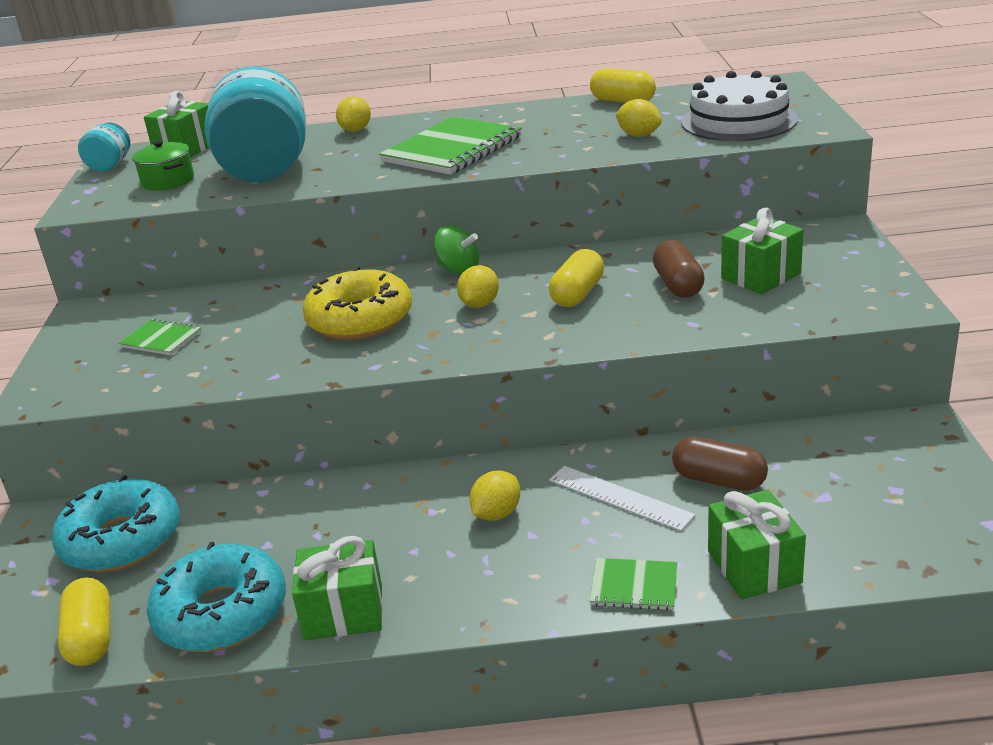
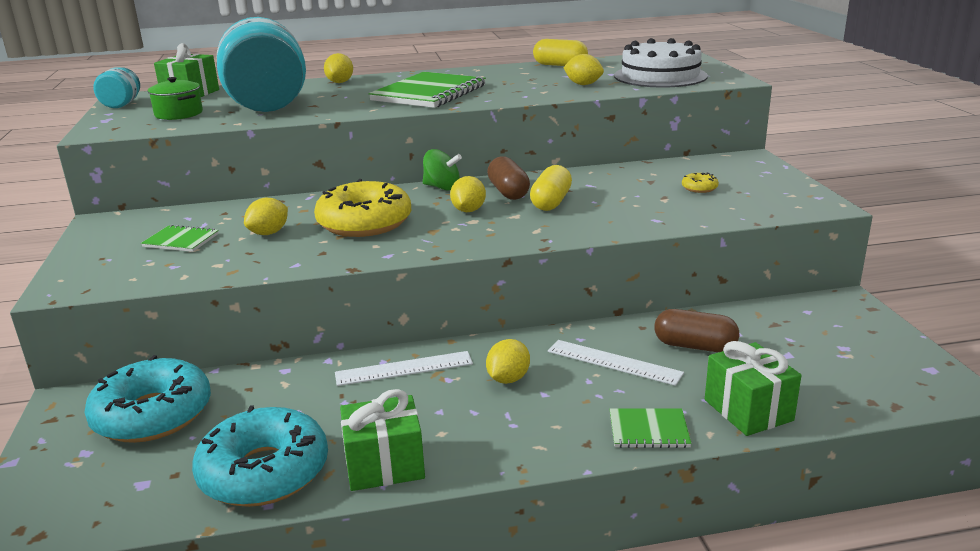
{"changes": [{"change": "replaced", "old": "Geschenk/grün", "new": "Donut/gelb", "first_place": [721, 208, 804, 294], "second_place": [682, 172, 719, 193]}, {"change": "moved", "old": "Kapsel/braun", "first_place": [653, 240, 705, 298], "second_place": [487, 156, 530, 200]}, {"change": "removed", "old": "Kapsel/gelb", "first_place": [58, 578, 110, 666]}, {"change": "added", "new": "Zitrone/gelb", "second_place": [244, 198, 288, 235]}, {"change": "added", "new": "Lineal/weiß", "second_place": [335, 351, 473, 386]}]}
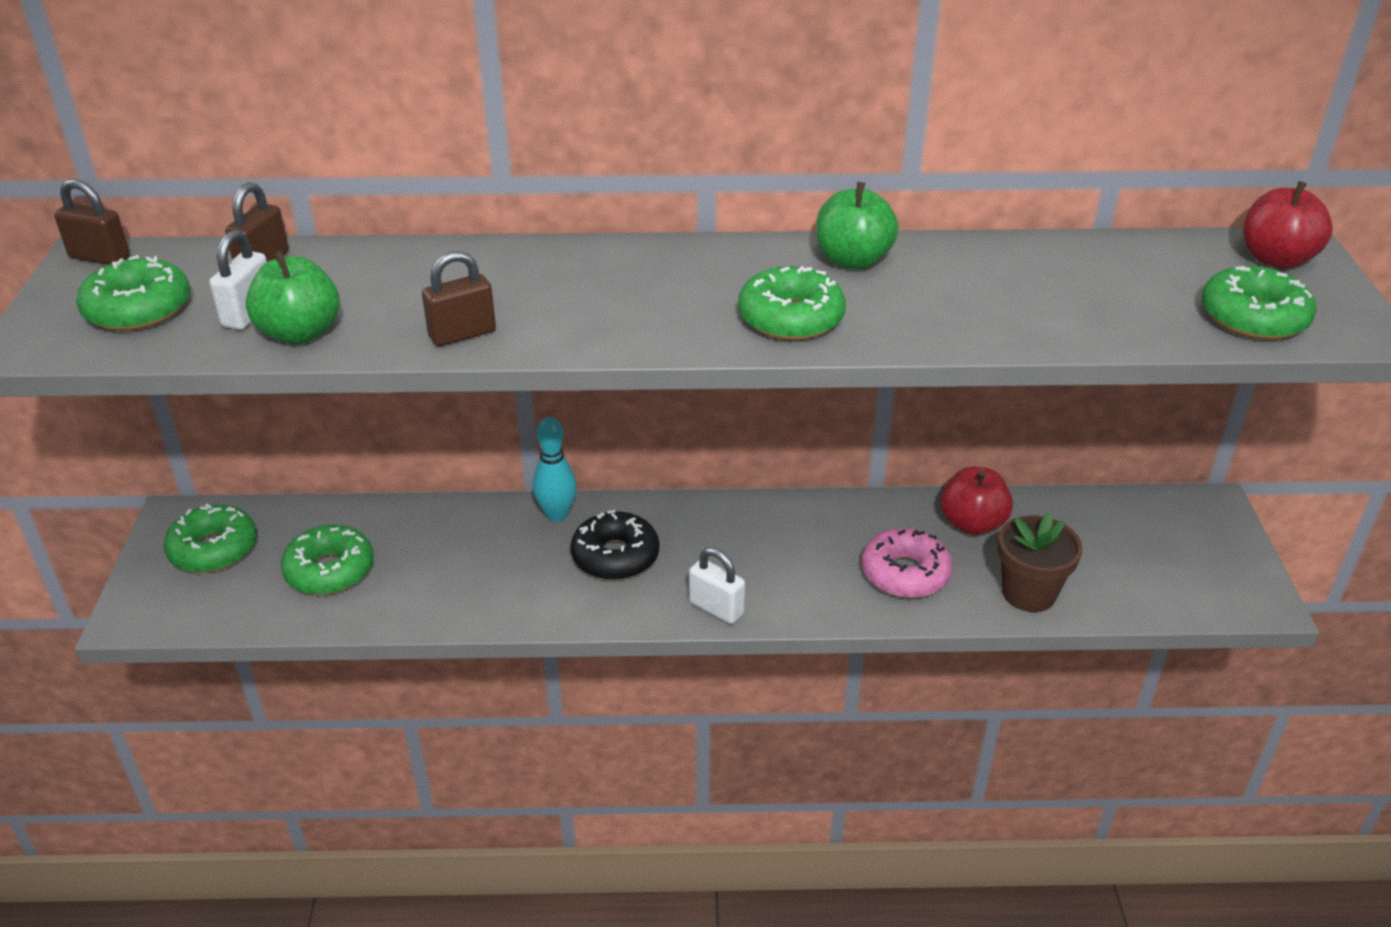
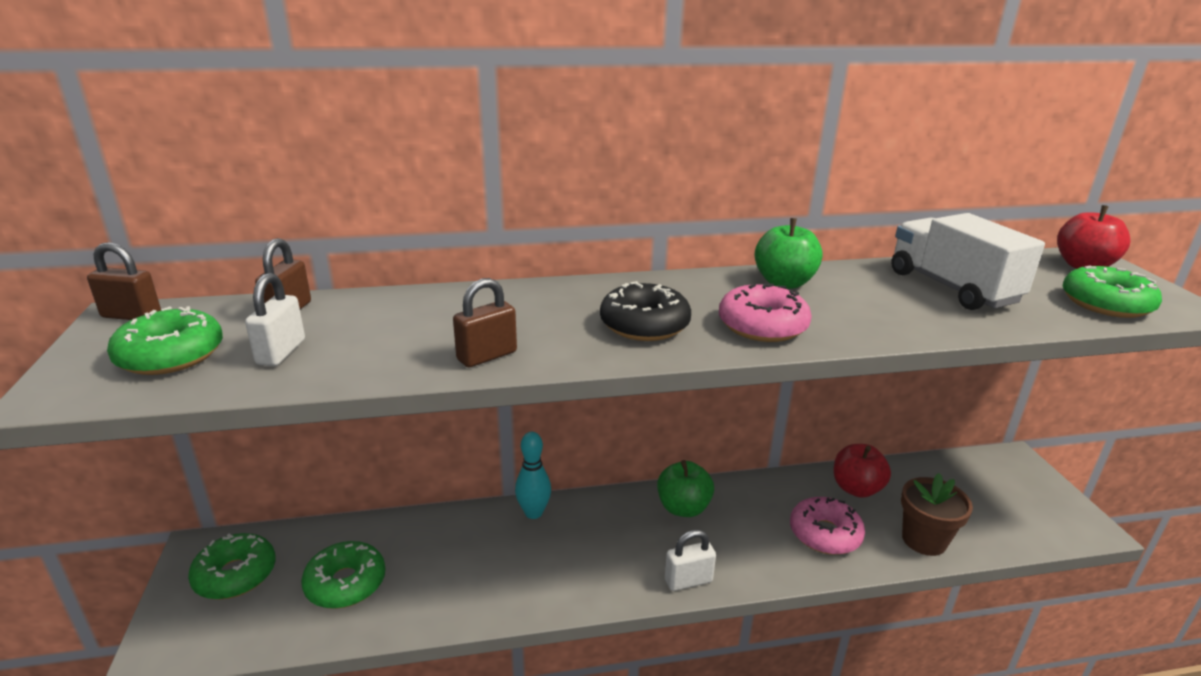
{"changes": [{"change": "moved", "old": "Apfel/grün", "first_place": [245, 251, 340, 344], "second_place": [657, 460, 714, 517]}, {"change": "recoloured", "old": "Donut/grün", "new": "Donut/rosa", "first_place": [738, 266, 846, 341], "second_place": [719, 283, 812, 342]}, {"change": "moved", "old": "Donut/schwarz", "first_place": [570, 510, 659, 580], "second_place": [600, 281, 691, 341]}, {"change": "turned", "old": "Vorhängeschloss/weiß", "first_place": [689, 547, 745, 624], "second_place": [665, 530, 716, 591], "degrees": -45}, {"change": "added", "new": "Lastwagen/weiß", "second_place": [891, 213, 1045, 310]}]}
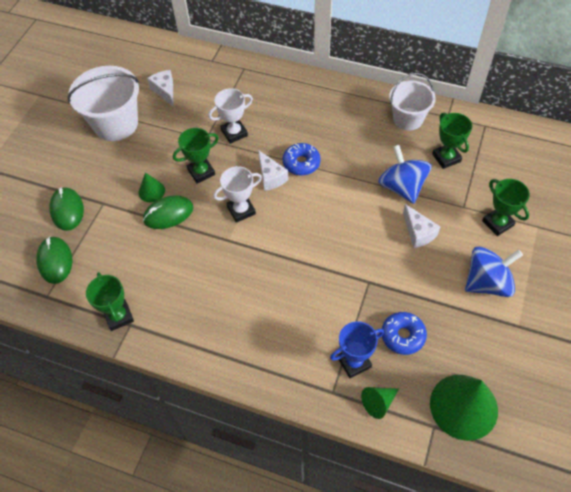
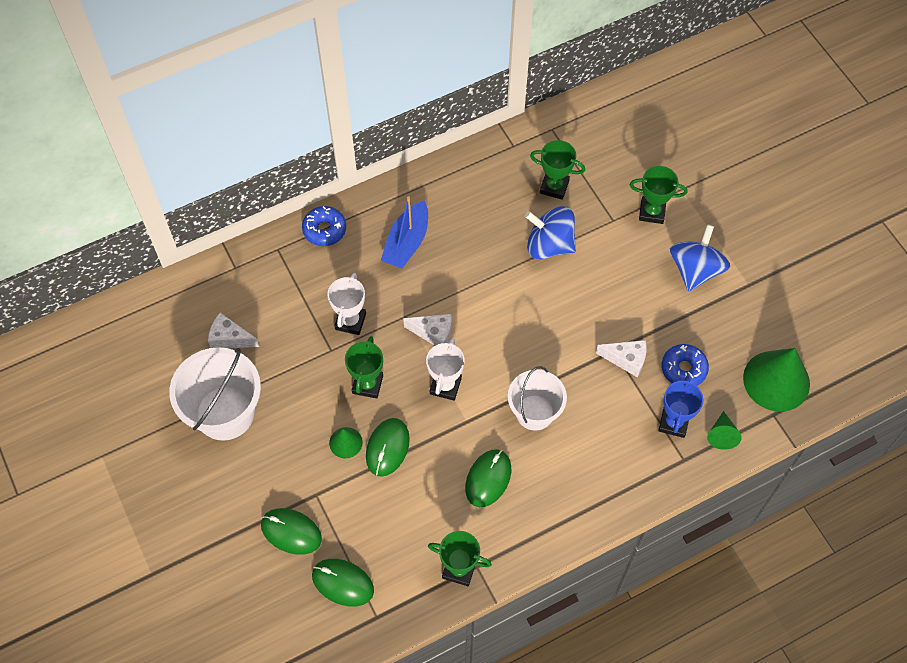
{"changes": [{"change": "moved", "old": "Eimer/weiß", "first_place": [389, 73, 436, 131], "second_place": [508, 366, 567, 431]}, {"change": "moved", "old": "Donut/blau", "first_place": [283, 143, 321, 175], "second_place": [302, 206, 346, 246]}, {"change": "moved", "old": "Käse/weiß", "first_place": [403, 204, 441, 248], "second_place": [596, 340, 647, 378]}, {"change": "added", "new": "Boot/blau", "second_place": [381, 196, 428, 269]}, {"change": "added", "new": "Computermaus/grün", "second_place": [465, 449, 511, 507]}]}
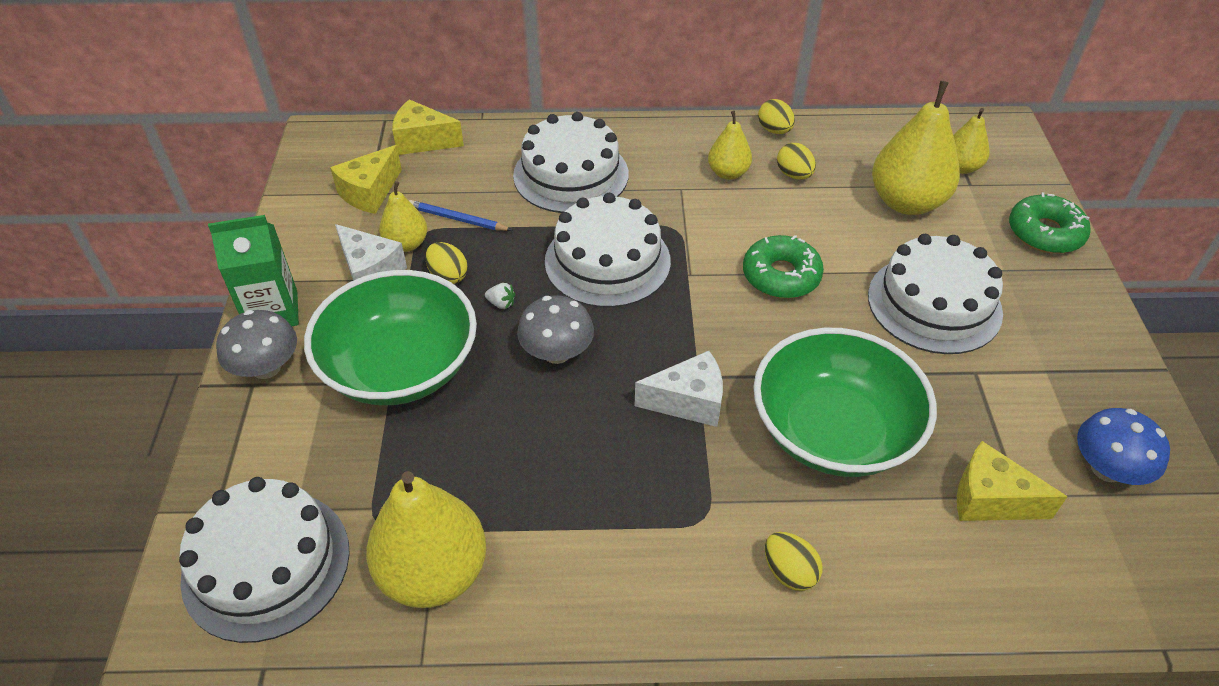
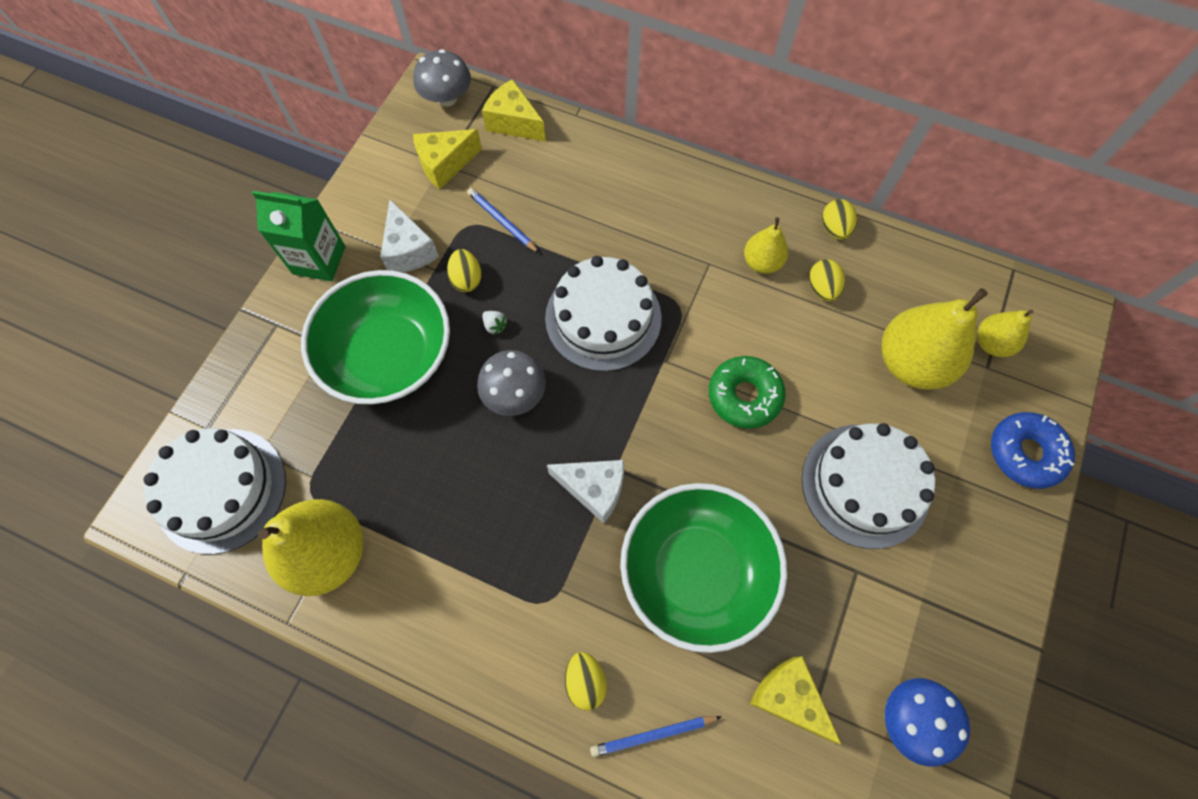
{"changes": [{"change": "removed", "old": "Kuchen/weiß", "first_place": [513, 112, 629, 213]}, {"change": "removed", "old": "Birne/gelb", "first_place": [379, 181, 427, 252]}, {"change": "recoloured", "old": "Donut/grün", "new": "Donut/blau", "first_place": [1009, 192, 1091, 254], "second_place": [991, 412, 1075, 489]}, {"change": "moved", "old": "Pilz/grau", "first_place": [216, 310, 297, 379], "second_place": [413, 49, 471, 107]}, {"change": "added", "new": "Bleistift/blau", "second_place": [590, 716, 722, 757]}]}
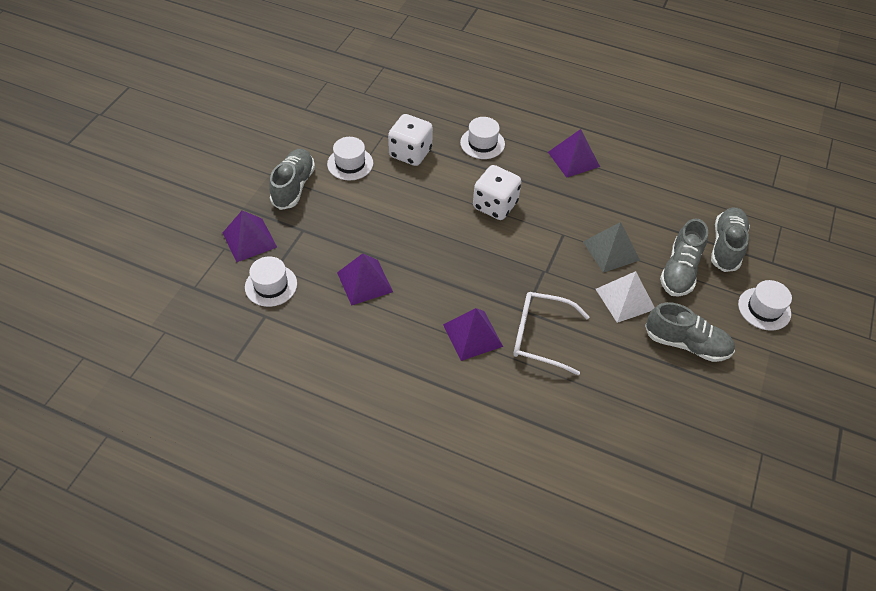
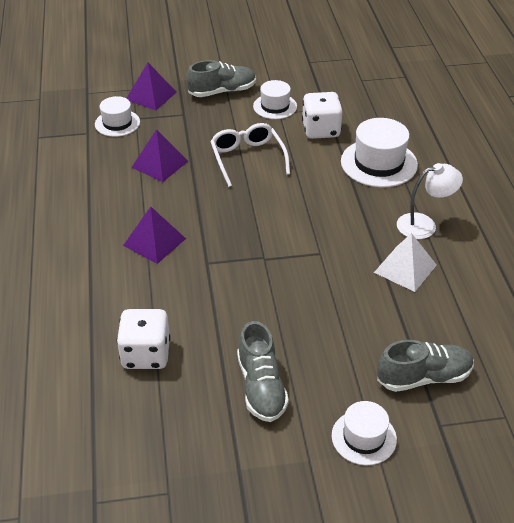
{"changes": [{"change": "resized", "old": "Hut/weiß", "first_place": [460, 117, 505, 159], "second_place": [341, 118, 418, 187], "factor": 1.6}, {"change": "replaced", "old": "Pyramide/lila", "new": "Lampe/weiß", "first_place": [548, 129, 600, 178], "second_place": [397, 163, 463, 239]}, {"change": "moved", "old": "Spielwürfel/weiß", "first_place": [473, 165, 521, 220], "second_place": [117, 309, 170, 369]}, {"change": "removed", "old": "Schuh/grau", "first_place": [660, 218, 708, 297]}, {"change": "removed", "old": "Pyramide/grau", "first_place": [583, 222, 640, 273]}, {"change": "moved", "old": "Pyramide/weiß", "first_place": [596, 271, 655, 323], "second_place": [374, 233, 437, 292]}, {"change": "moved", "old": "Brille/weiß", "first_place": [513, 292, 589, 376], "second_place": [210, 123, 290, 187]}]}
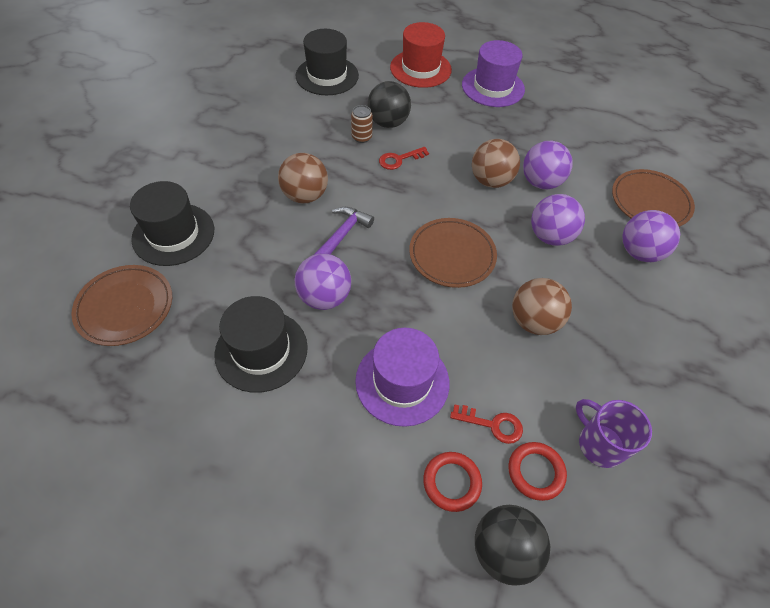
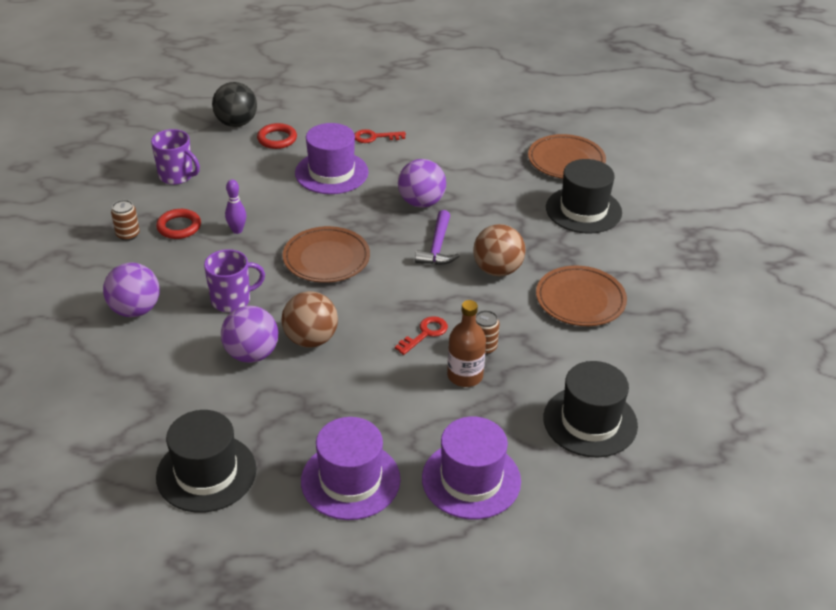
{"changes": [{"change": "recoloured", "old": "Hut/rot", "new": "Hut/lila", "first_place": [390, 22, 452, 88], "second_place": [422, 417, 521, 519]}, {"change": "replaced", "old": "Ball/schwarz", "new": "Flasche/braun", "first_place": [367, 81, 411, 128], "second_place": [447, 300, 486, 387]}, {"change": "moved", "old": "Teller/braun", "first_place": [612, 169, 695, 227], "second_place": [536, 266, 627, 326]}, {"change": "replaced", "old": "Ball/lila", "new": "Tasse/lila", "first_place": [531, 194, 585, 246], "second_place": [204, 249, 265, 312]}, {"change": "replaced", "old": "Ball/braun", "new": "Bowlingkegel/lila", "first_place": [512, 278, 572, 335], "second_place": [225, 179, 246, 234]}, {"change": "moved", "old": "Hut/schwarz", "first_place": [214, 296, 308, 393], "second_place": [156, 410, 256, 513]}, {"change": "moved", "old": "Schlüssel/rot", "first_place": [450, 404, 523, 444], "second_place": [355, 129, 406, 143]}, {"change": "moved", "old": "Ring/rot", "first_place": [508, 442, 567, 501], "second_place": [156, 209, 201, 239]}, {"change": "added", "new": "Dose/braun", "second_place": [111, 200, 140, 241]}]}
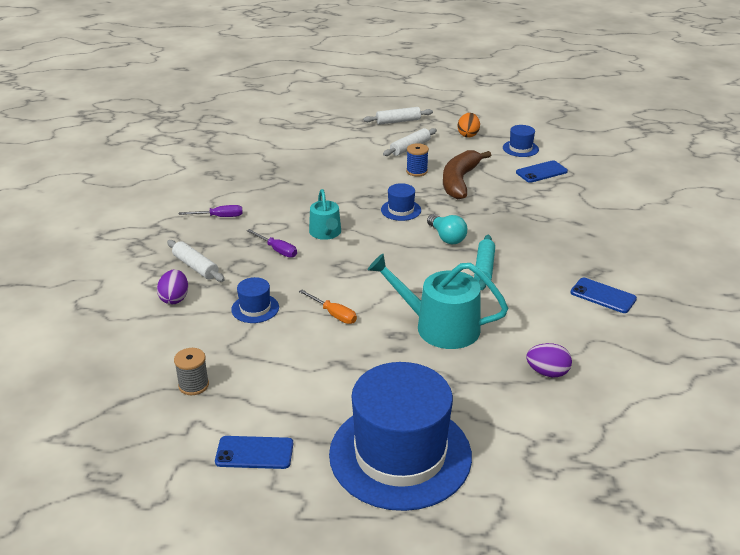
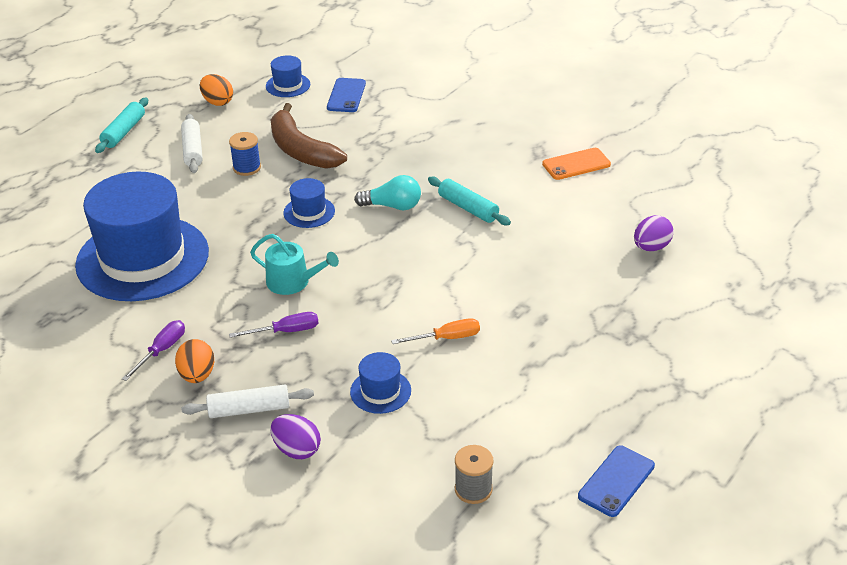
{"changes": [{"change": "recoloured", "old": "Nudelholz/weiß", "new": "Nudelholz/türkis", "first_place": [363, 107, 433, 125], "second_place": [95, 98, 148, 153]}, {"change": "removed", "old": "Gießkanne/türkis", "first_place": [368, 254, 508, 349]}, {"change": "recoloured", "old": "Handy/blau", "new": "Handy/orange", "first_place": [570, 278, 637, 313], "second_place": [542, 148, 611, 180]}, {"change": "moved", "old": "Hut/blau", "first_place": [329, 362, 472, 511], "second_place": [75, 172, 209, 301]}, {"change": "added", "new": "Ei/orange", "second_place": [175, 339, 214, 383]}]}
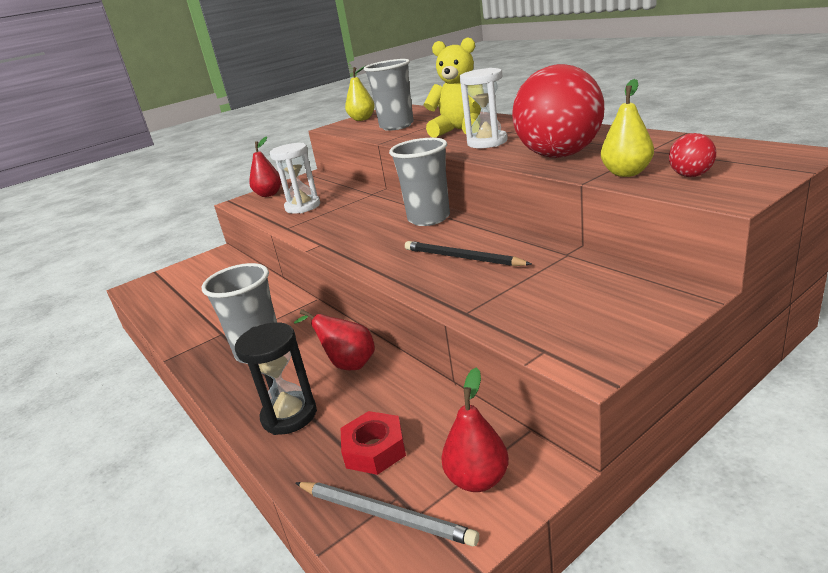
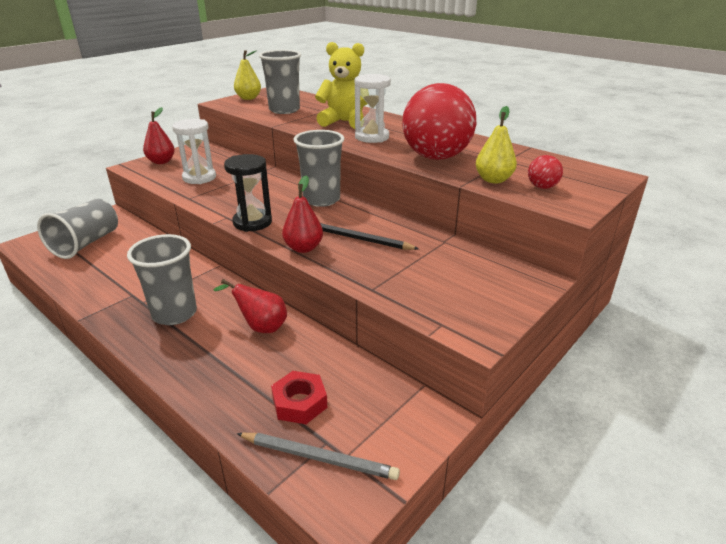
{"changes": [{"change": "moved", "old": "Sanduhr/schwarz", "first_place": [235, 322, 317, 435], "second_place": [224, 154, 272, 232]}, {"change": "moved", "old": "Birne/rot", "first_place": [441, 368, 509, 492], "second_place": [282, 176, 323, 253]}, {"change": "added", "new": "Becher/grau", "second_place": [37, 199, 118, 259]}]}
